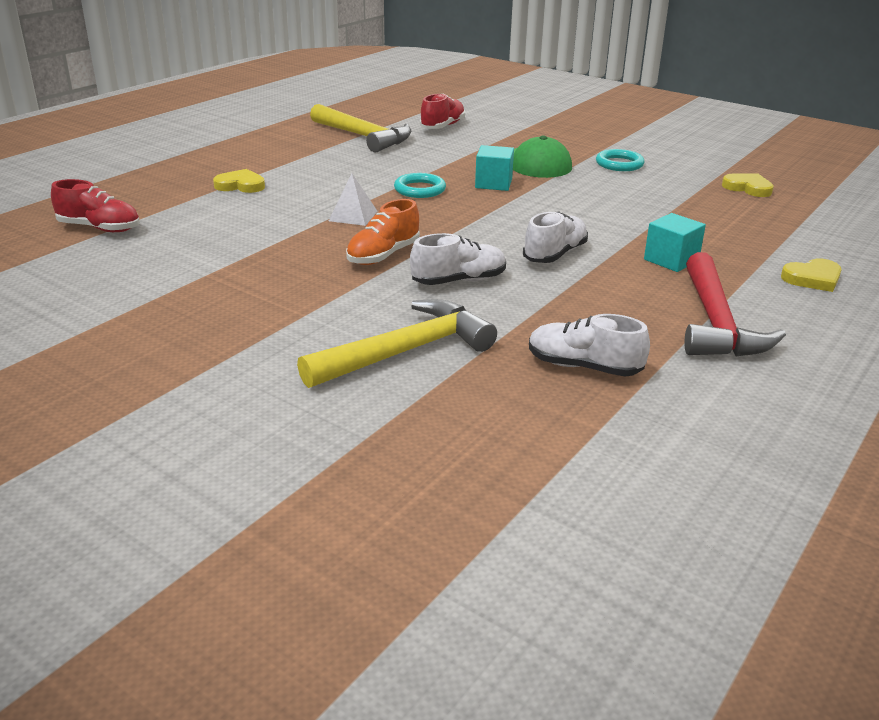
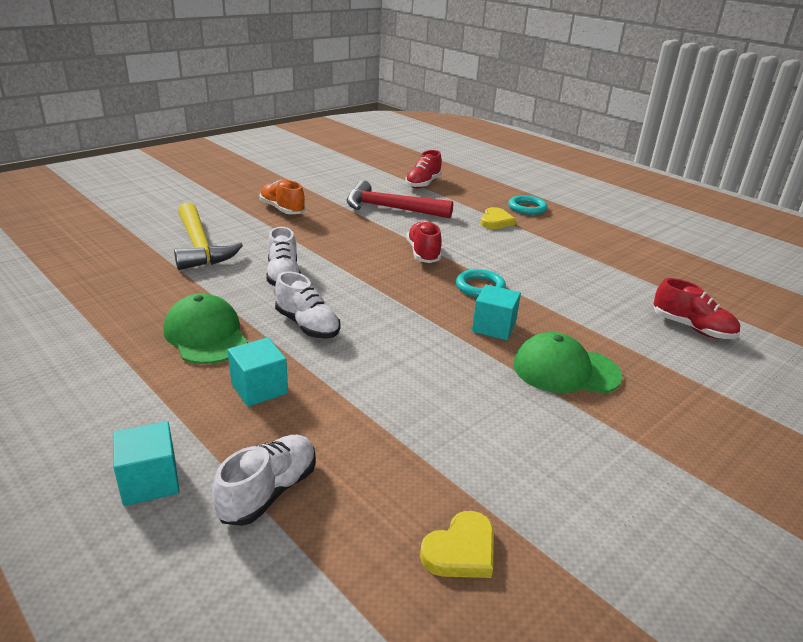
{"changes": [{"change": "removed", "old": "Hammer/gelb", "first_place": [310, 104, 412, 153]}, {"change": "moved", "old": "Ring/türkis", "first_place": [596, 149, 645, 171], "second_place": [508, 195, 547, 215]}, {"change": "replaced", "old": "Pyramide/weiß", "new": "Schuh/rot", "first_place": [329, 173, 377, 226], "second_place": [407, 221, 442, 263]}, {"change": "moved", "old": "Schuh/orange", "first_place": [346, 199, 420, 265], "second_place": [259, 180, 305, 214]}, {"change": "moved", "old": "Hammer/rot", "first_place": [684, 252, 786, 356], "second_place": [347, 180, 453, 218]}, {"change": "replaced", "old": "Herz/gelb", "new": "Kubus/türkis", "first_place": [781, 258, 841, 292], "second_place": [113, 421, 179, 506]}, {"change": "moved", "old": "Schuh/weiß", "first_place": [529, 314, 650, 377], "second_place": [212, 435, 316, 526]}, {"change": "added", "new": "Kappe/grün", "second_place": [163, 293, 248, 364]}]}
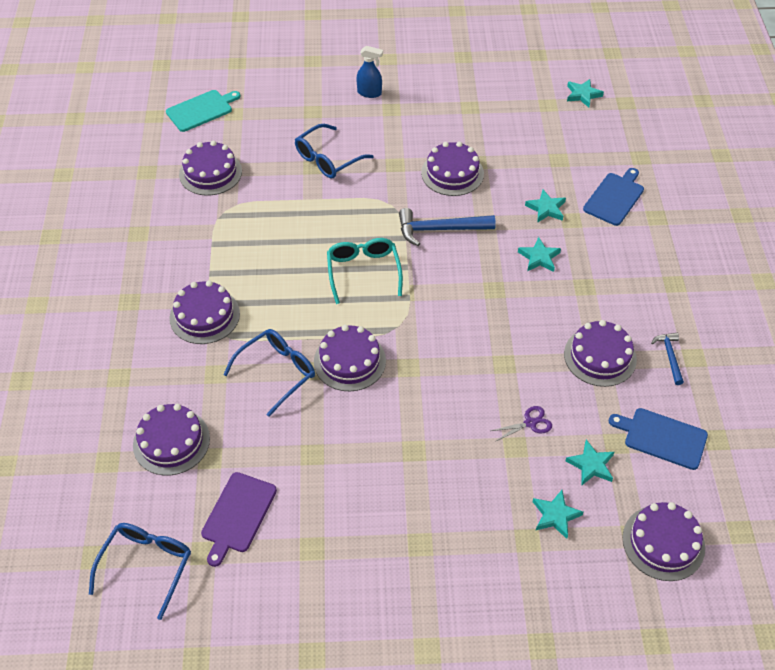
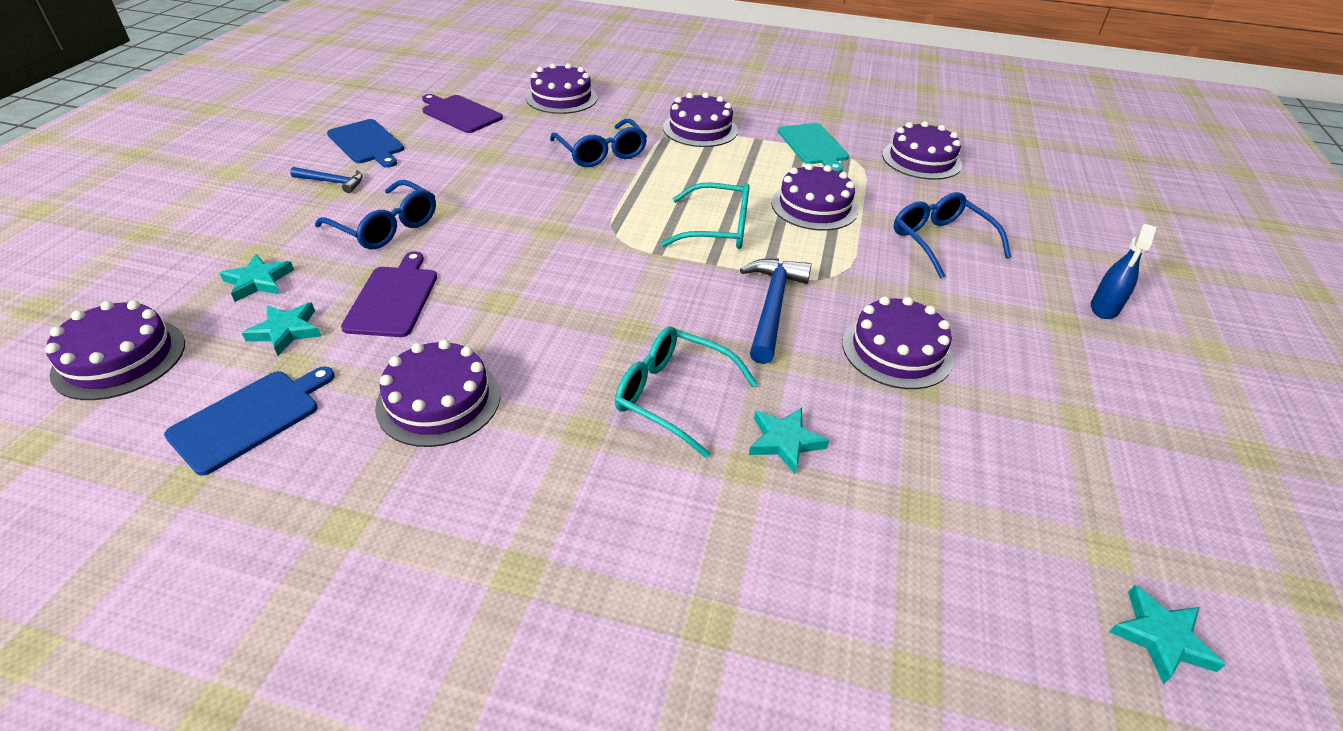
{"changes": [{"change": "moved", "old": "Schneidebrett/türkis", "first_place": [166, 90, 240, 132], "second_place": [778, 123, 849, 173]}, {"change": "moved", "old": "Schneidebrett/blau", "first_place": [583, 168, 644, 226], "second_place": [327, 119, 404, 168]}, {"change": "replaced", "old": "Stern/türkis", "new": "Brille/türkis", "first_place": [518, 237, 561, 272], "second_place": [615, 326, 757, 458]}, {"change": "moved", "old": "Kuchen/lila", "first_place": [314, 325, 386, 391], "second_place": [771, 163, 858, 231]}, {"change": "moved", "old": "Hammer/blau", "first_place": [651, 333, 684, 385], "second_place": [290, 167, 363, 193]}, {"change": "replaced", "old": "Schere/lila", "new": "Schneidebrett/lila", "first_place": [491, 406, 552, 441], "second_place": [341, 251, 437, 337]}, {"change": "moved", "old": "Brille/blau", "first_place": [89, 523, 191, 620], "second_place": [315, 180, 436, 249]}]}
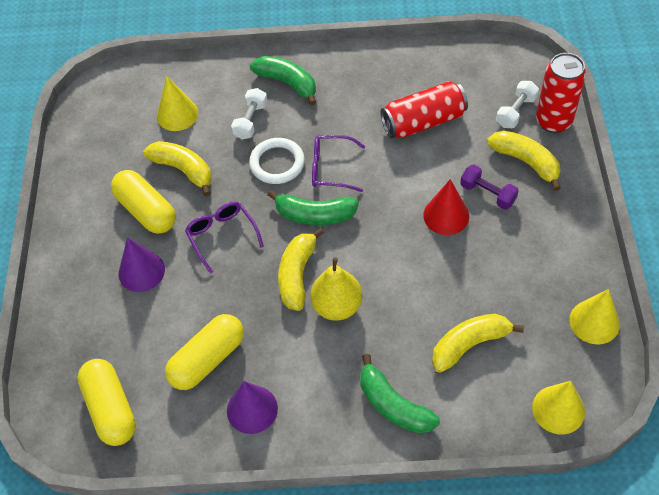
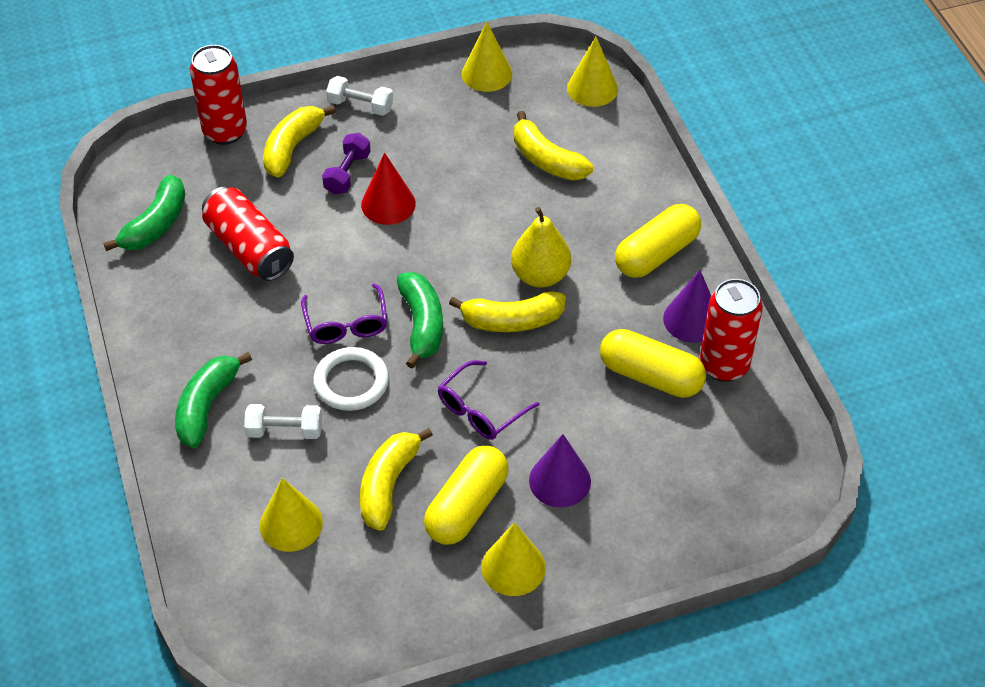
{"changes": [{"change": "moved", "old": "Hantel/weiß", "first_place": [496, 81, 539, 128], "second_place": [326, 76, 393, 116]}, {"change": "moved", "old": "Banane/grün", "first_place": [360, 354, 440, 434], "second_place": [103, 175, 185, 251]}, {"change": "moved", "old": "Kapsel/gelb", "first_place": [77, 359, 136, 446], "second_place": [615, 204, 701, 278]}, {"change": "added", "new": "Dose/rot", "second_place": [700, 279, 763, 382]}, {"change": "added", "new": "Kegel/gelb", "second_place": [481, 522, 546, 596]}]}
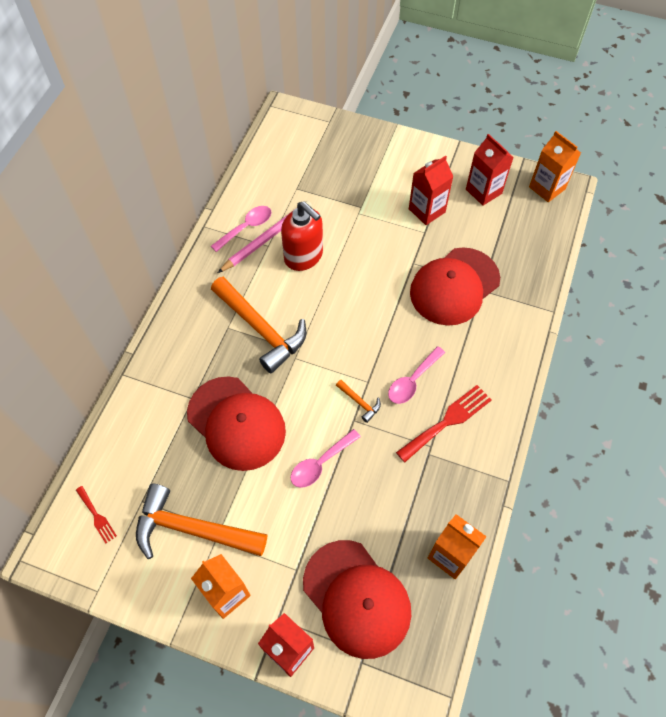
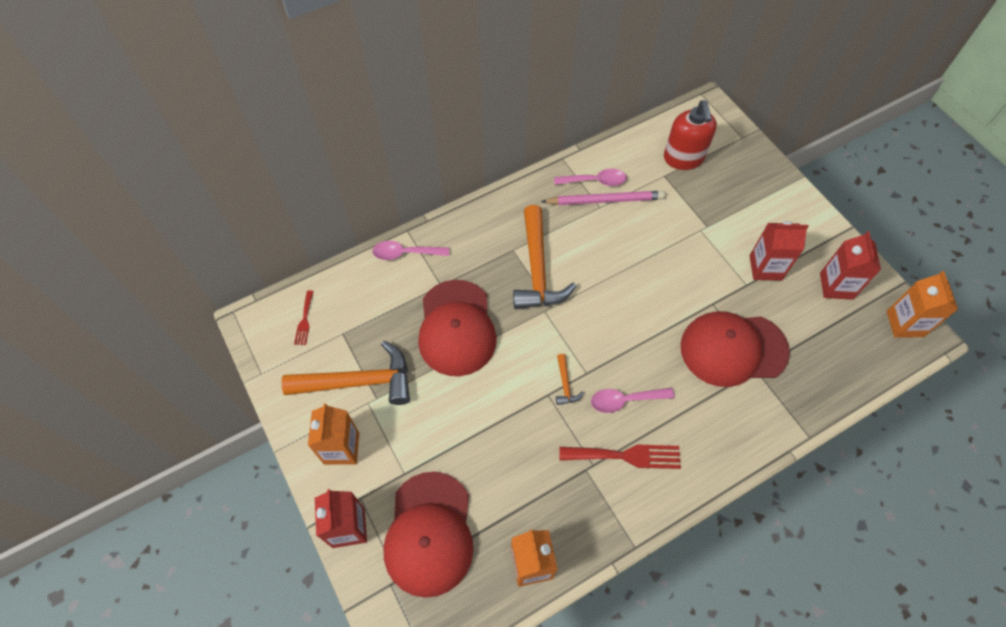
{"changes": [{"change": "moved", "old": "Seifenspender/rot", "first_place": [281, 201, 323, 271], "second_place": [664, 100, 717, 170]}, {"change": "moved", "old": "Löffel/rosa", "first_place": [290, 429, 361, 488], "second_place": [372, 241, 449, 260]}, {"change": "turned", "old": "Hammer/orange", "first_place": [136, 484, 267, 559], "second_place": [281, 341, 410, 405], "degrees": 120}]}
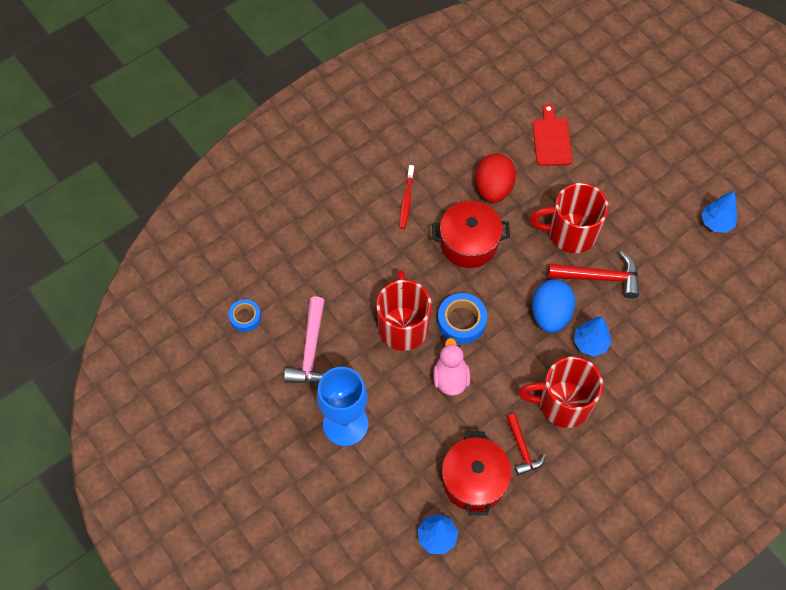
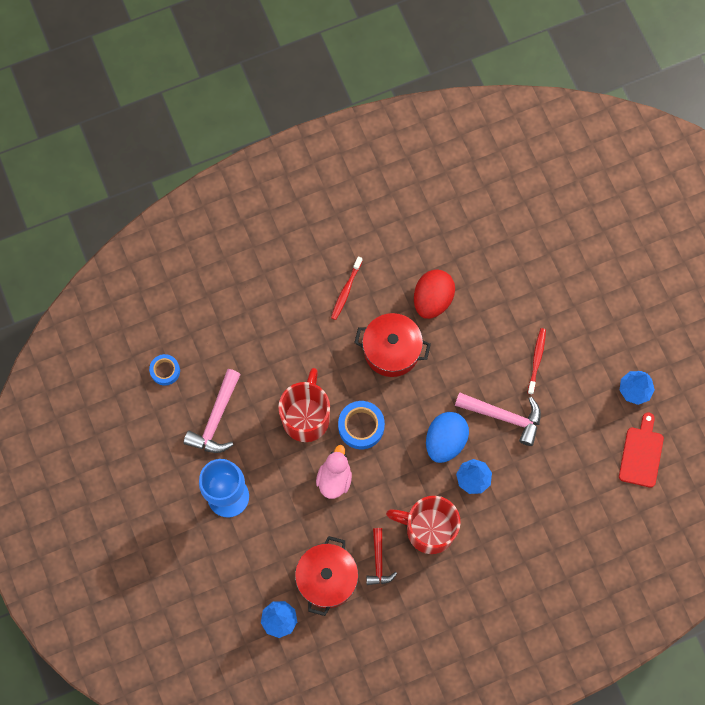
{"changes": [{"change": "moved", "old": "Schneidebrett/rot", "first_place": [533, 104, 572, 166], "second_place": [619, 412, 664, 488]}, {"change": "removed", "old": "Tasse/rot", "first_place": [530, 183, 609, 253]}, {"change": "recoloured", "old": "Hammer/rot", "new": "Hammer/rosa", "first_place": [548, 251, 639, 299], "second_place": [455, 392, 541, 446]}, {"change": "added", "new": "Zahnbürste/rot", "second_place": [528, 328, 546, 395]}]}
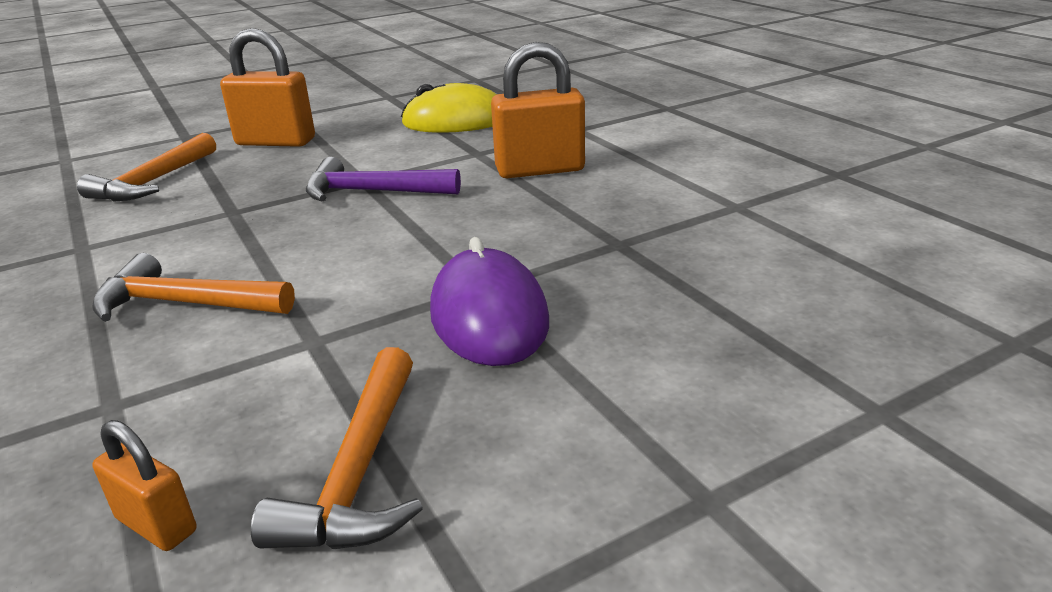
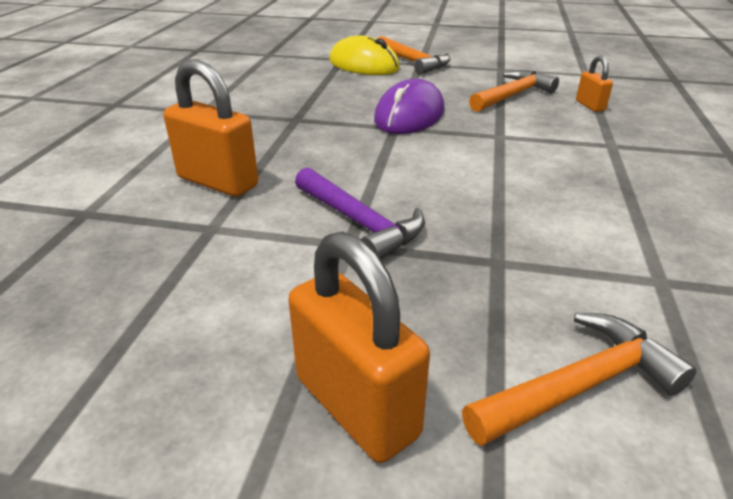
{"changes": [{"change": "moved", "old": "Computermaus/gelb", "first_place": [401, 83, 497, 133], "second_place": [329, 36, 400, 75]}, {"change": "moved", "old": "Hammer/orange", "first_place": [92, 253, 295, 322], "second_place": [378, 36, 451, 75]}]}
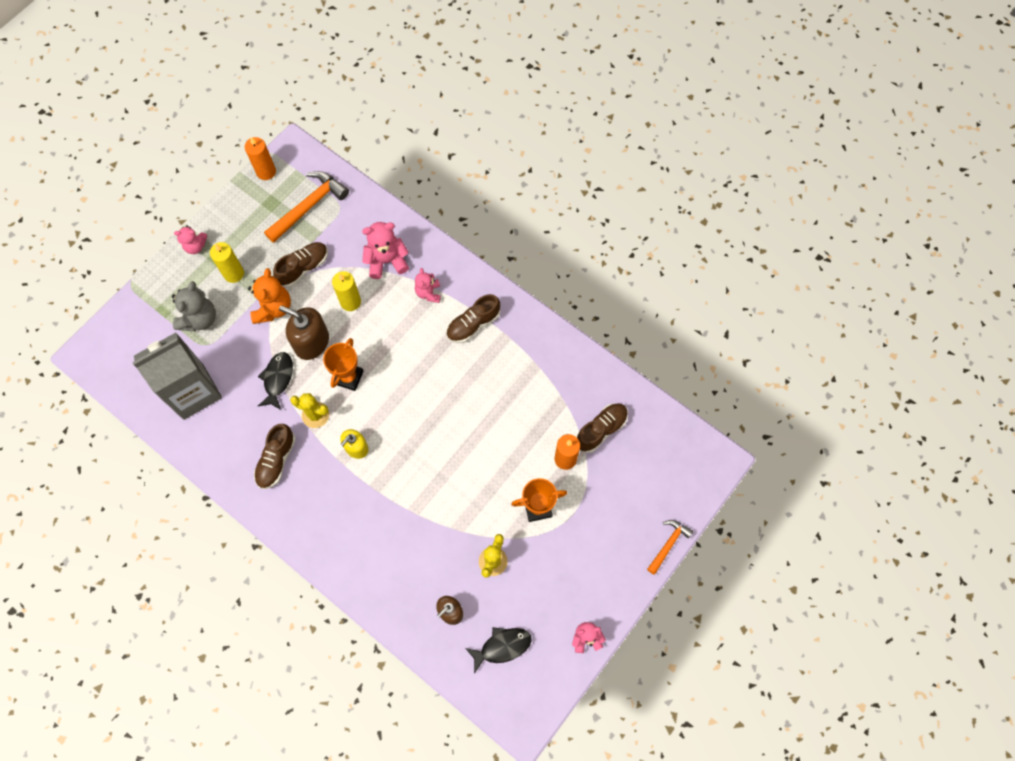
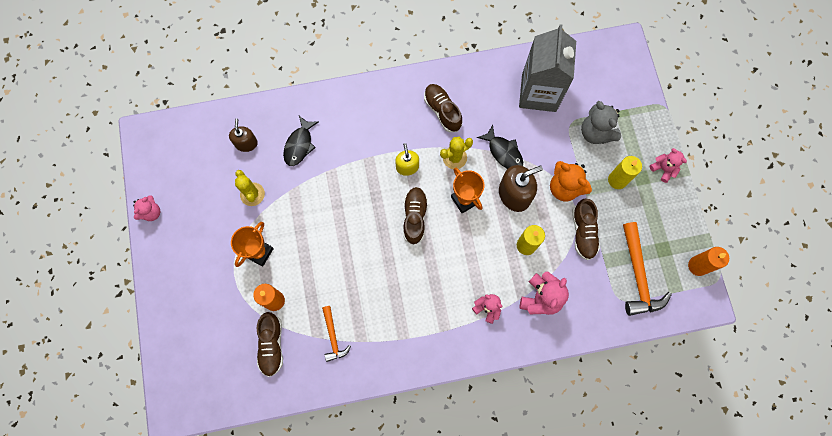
{"changes": [{"change": "turned", "old": "Teddybär/rosa", "first_place": [174, 225, 207, 254], "second_place": [650, 148, 687, 183], "degrees": 105}, {"change": "moved", "old": "Schuh/braun", "first_place": [446, 294, 500, 343], "second_place": [403, 187, 428, 245]}, {"change": "moved", "old": "Hammer/orange", "first_place": [647, 520, 693, 575], "second_place": [322, 306, 351, 362]}, {"change": "moved", "old": "Fisch/schwarz", "first_place": [465, 627, 532, 674], "second_place": [283, 116, 319, 166]}]}
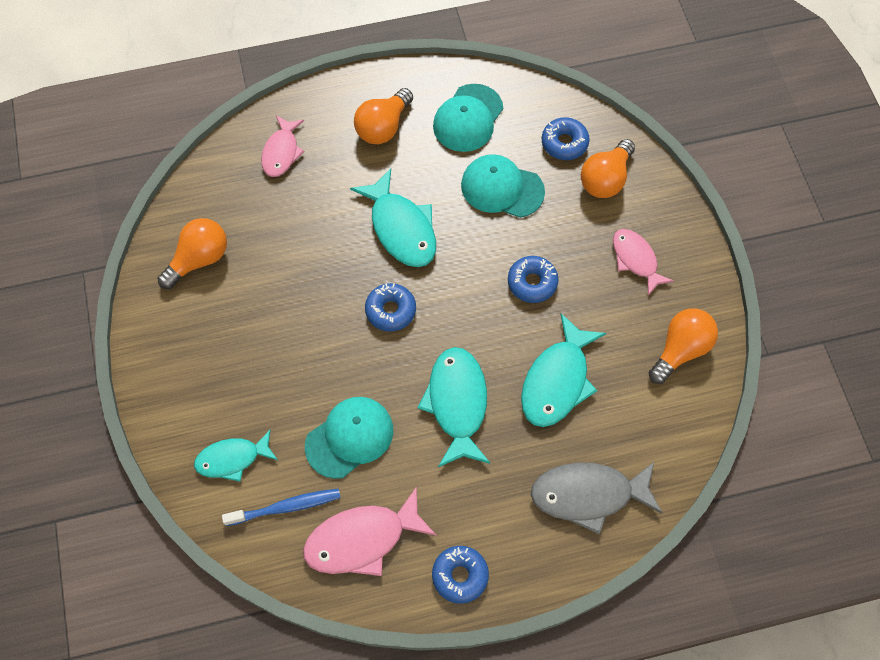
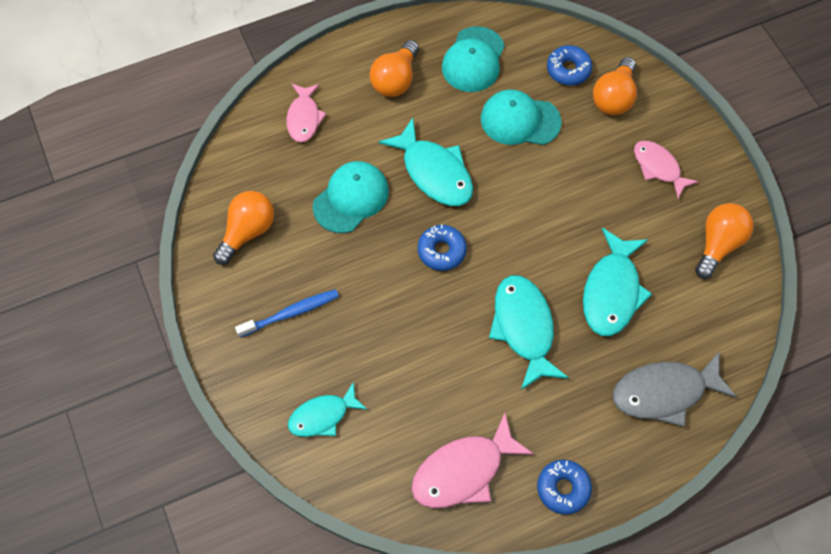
{"changes": [{"change": "removed", "old": "Donut/blau", "first_place": [508, 256, 559, 303]}, {"change": "moved", "old": "Kappe/türkis", "first_place": [305, 397, 393, 479], "second_place": [313, 161, 389, 233]}, {"change": "moved", "old": "Zahnbürste/blau", "first_place": [222, 489, 341, 526], "second_place": [235, 289, 339, 338]}]}
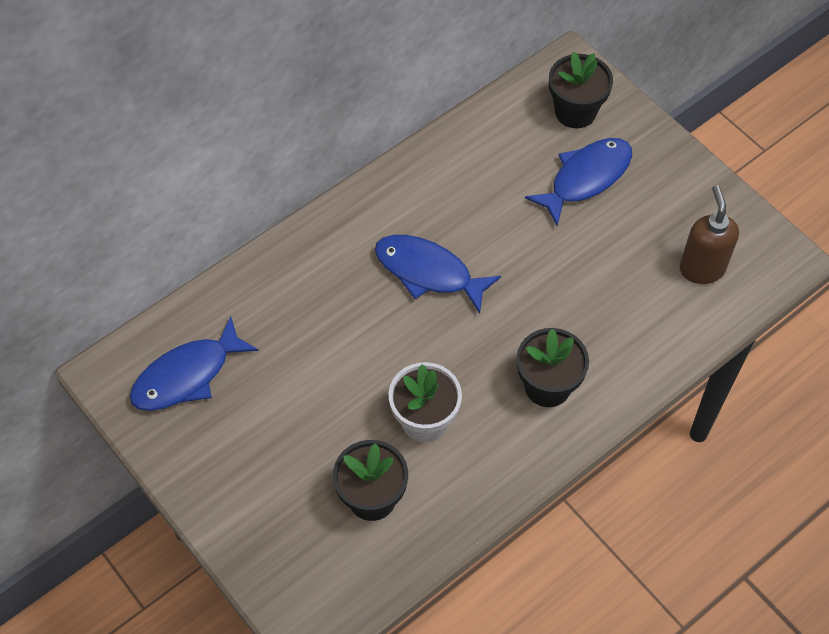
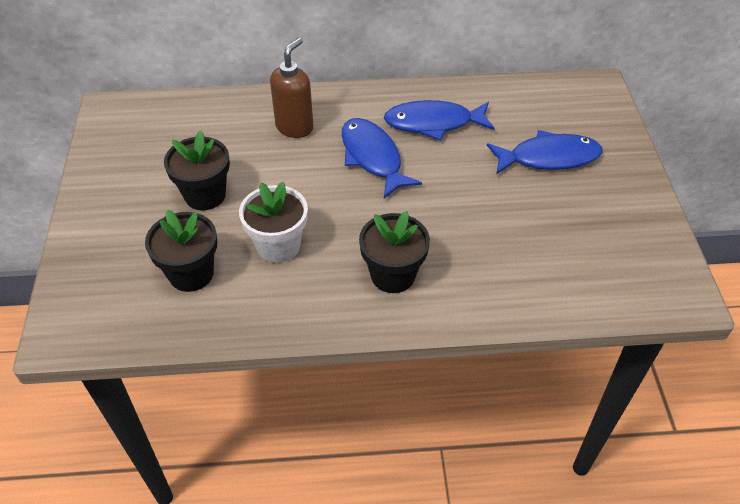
{"changes": [{"change": "moved", "old": "Blumentopf/schwarz", "first_place": [549, 51, 613, 128], "second_place": [164, 130, 230, 210]}, {"change": "moved", "old": "Seifenspender/braun", "first_place": [680, 185, 739, 284], "second_place": [270, 38, 313, 138]}, {"change": "moved", "old": "Fisch/blau", "first_place": [130, 316, 259, 411], "second_place": [384, 100, 495, 140]}]}
